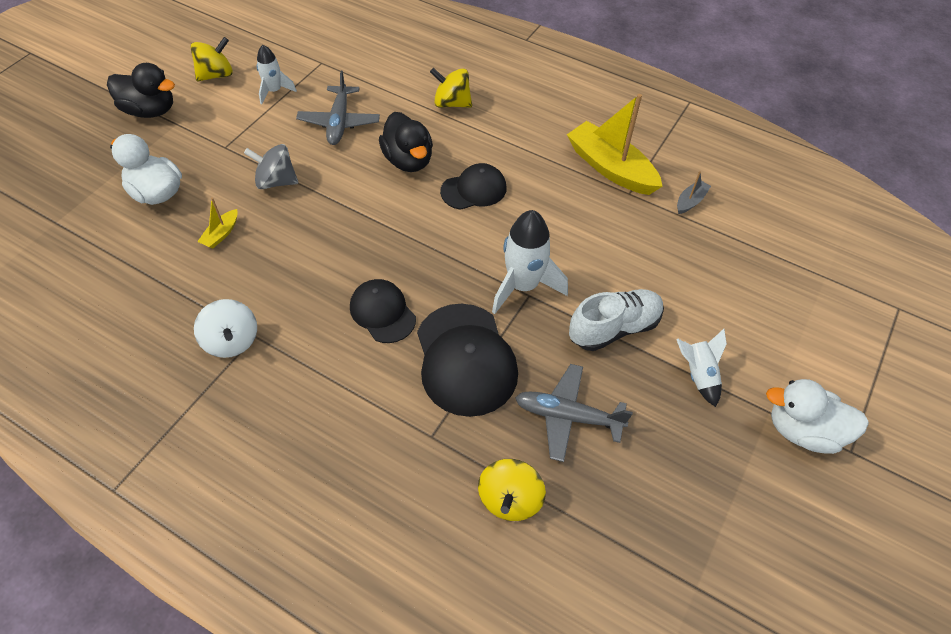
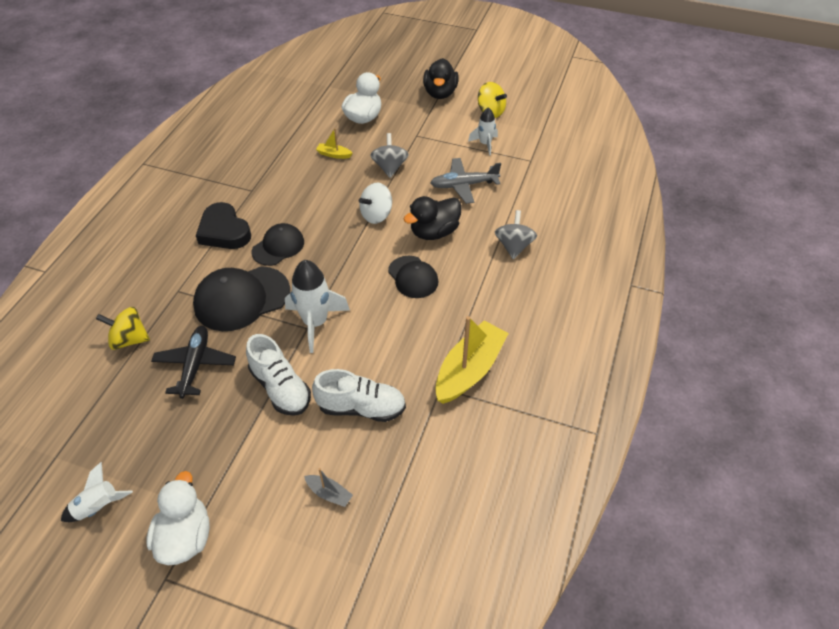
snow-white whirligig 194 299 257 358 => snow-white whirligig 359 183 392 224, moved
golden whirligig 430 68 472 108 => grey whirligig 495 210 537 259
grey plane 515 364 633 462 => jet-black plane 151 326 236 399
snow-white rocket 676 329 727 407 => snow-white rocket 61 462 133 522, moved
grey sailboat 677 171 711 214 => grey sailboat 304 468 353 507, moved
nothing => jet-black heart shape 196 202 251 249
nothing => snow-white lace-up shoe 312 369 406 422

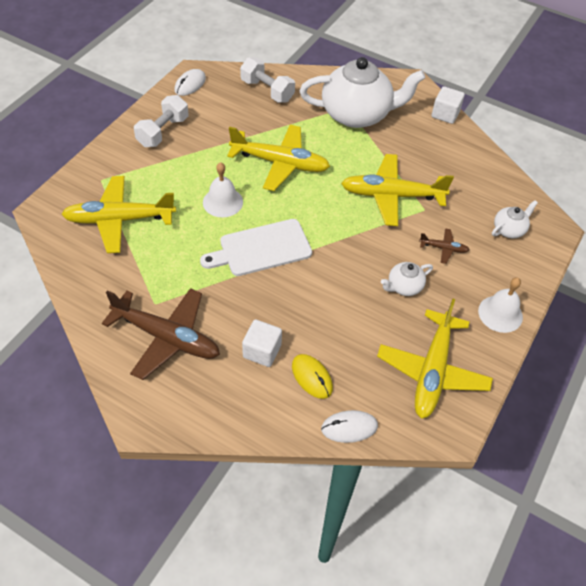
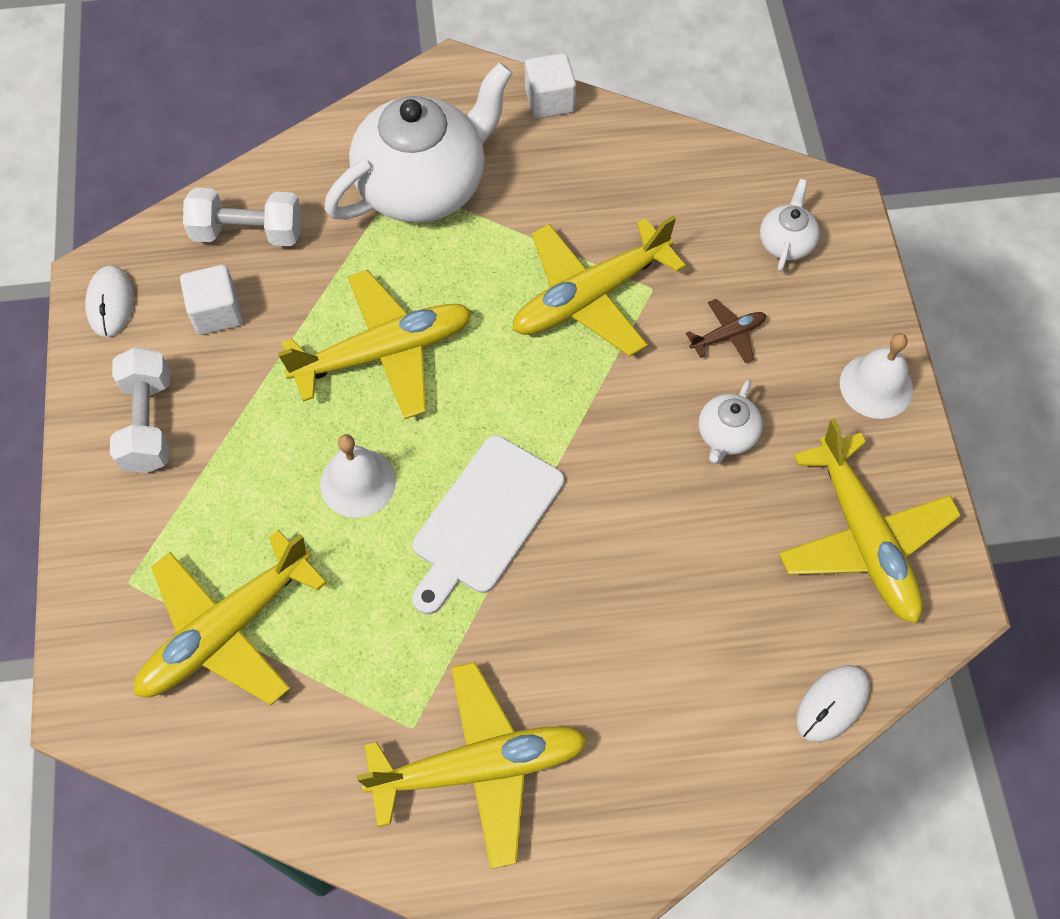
dark brown plane 102 288 220 380 => golden plane 357 662 588 869
snow-white cube 242 320 282 367 => snow-white cube 180 265 243 335, moved
golden mouse 292 354 333 399 => nothing

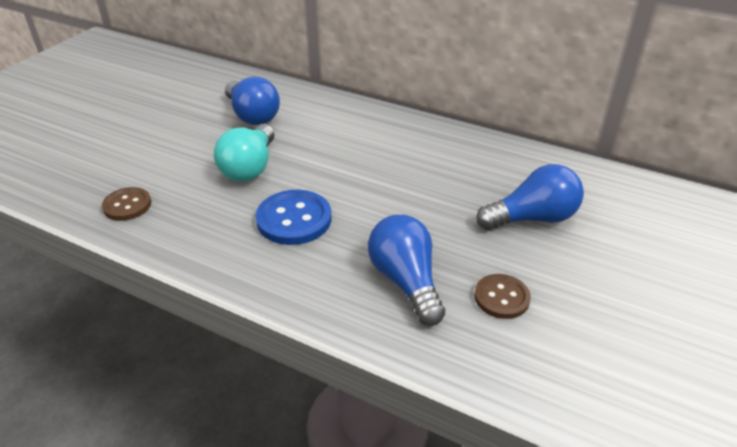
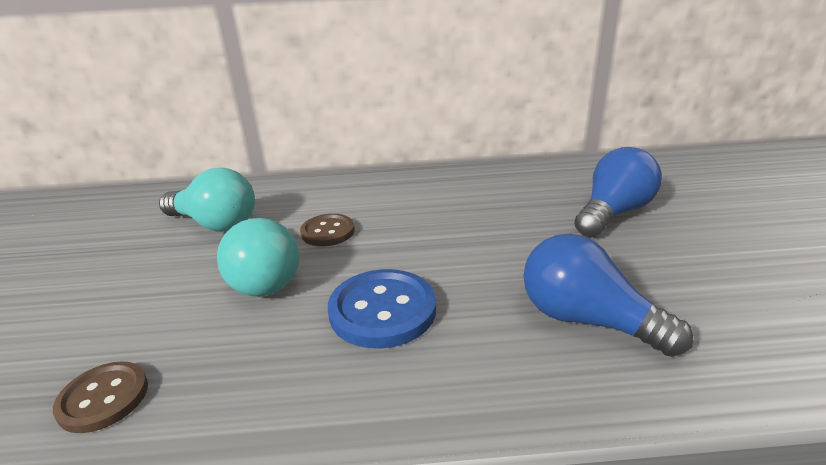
cobalt lightbulb 225 77 280 125 => aqua lightbulb 159 168 255 232
dark brown button 474 274 531 319 => dark brown button 300 214 355 246, moved

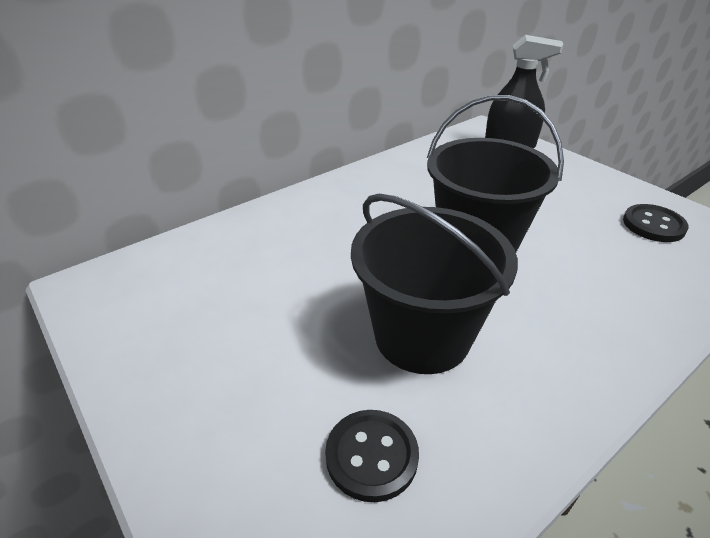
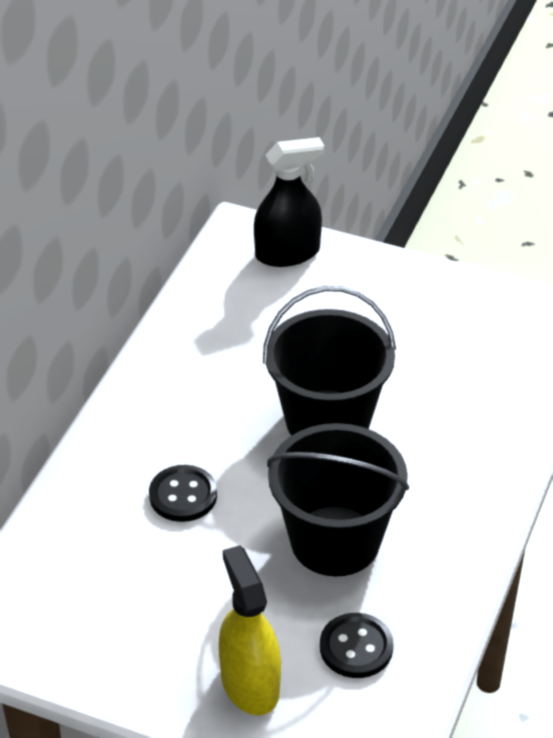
jet-black button 623 204 689 242 => jet-black button 149 465 217 522, moved
nothing => golden spray bottle 219 545 281 715

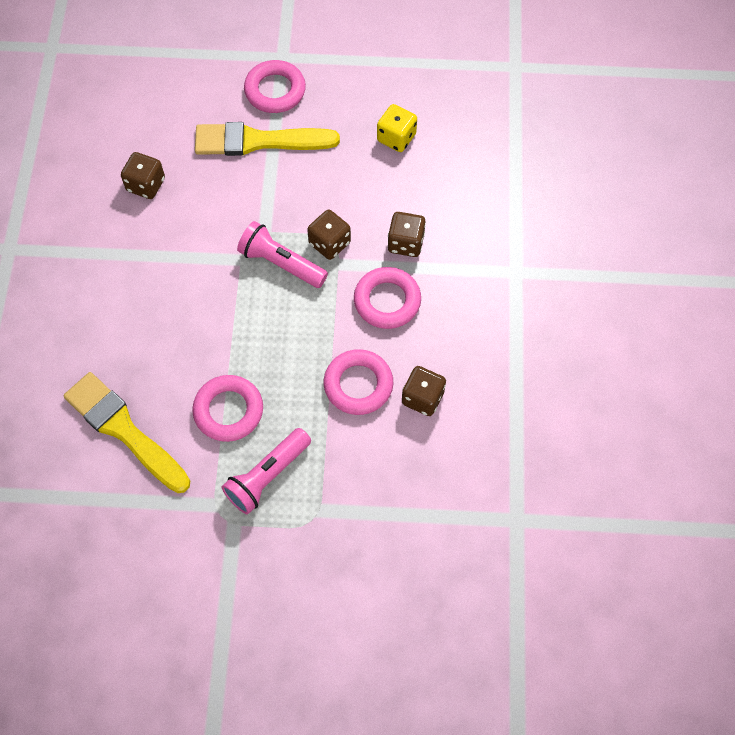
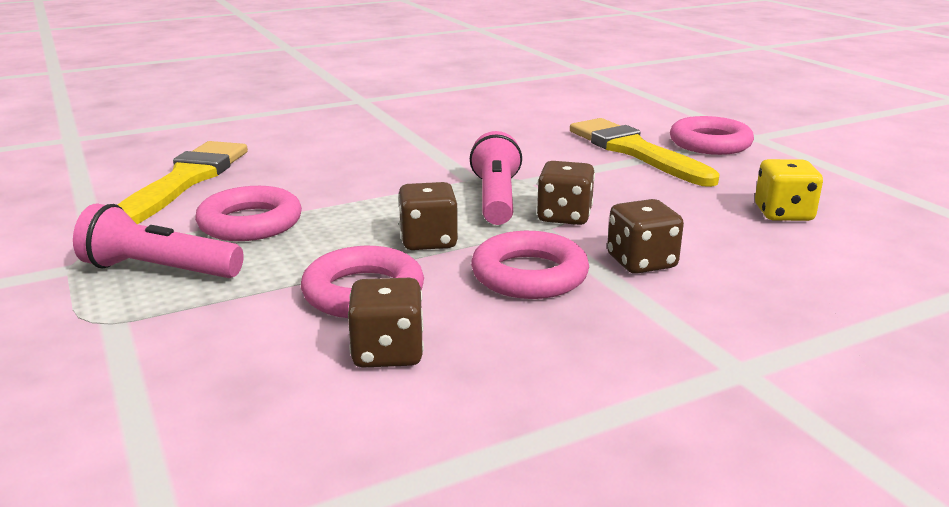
dark brown game die 121 152 165 199 => dark brown game die 398 182 458 250, moved

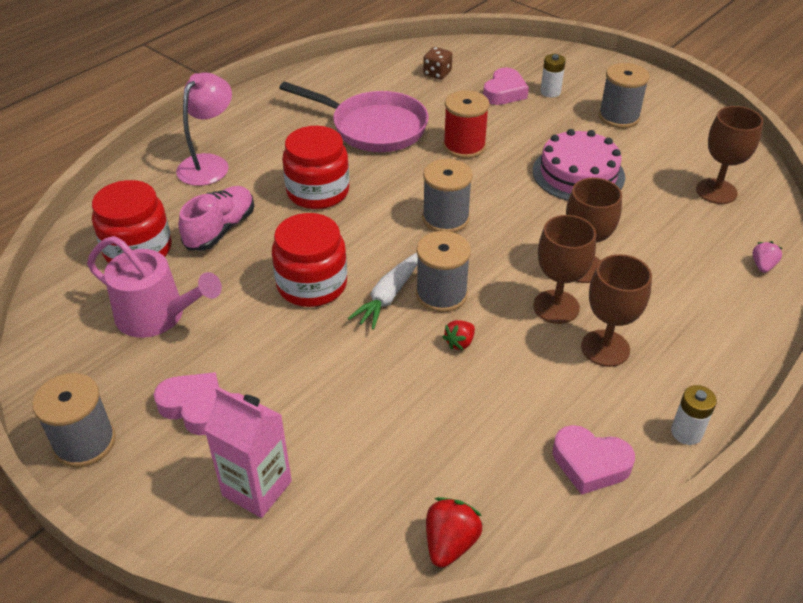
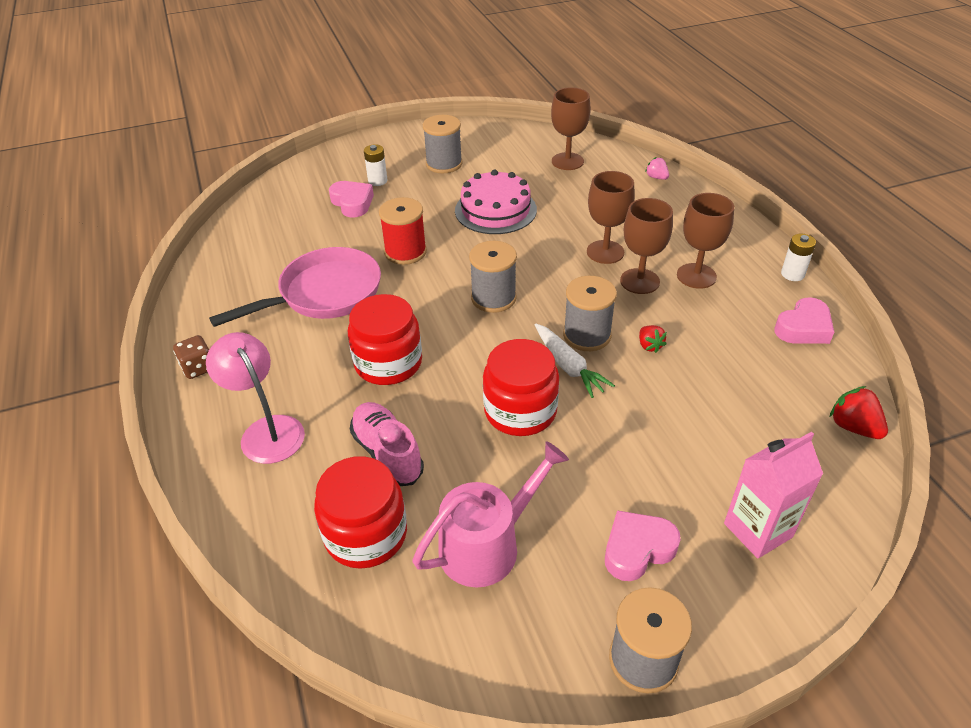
dark brown game die 423 47 452 80 => dark brown game die 173 335 209 379, moved

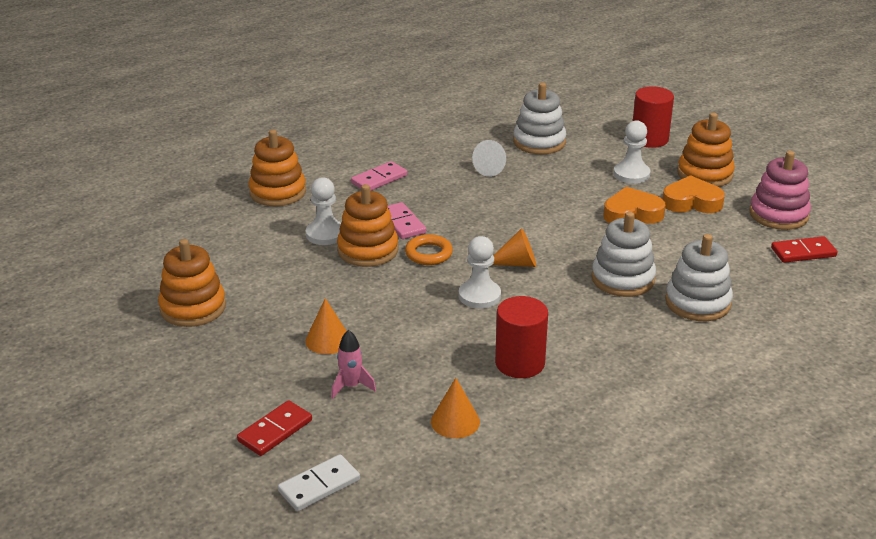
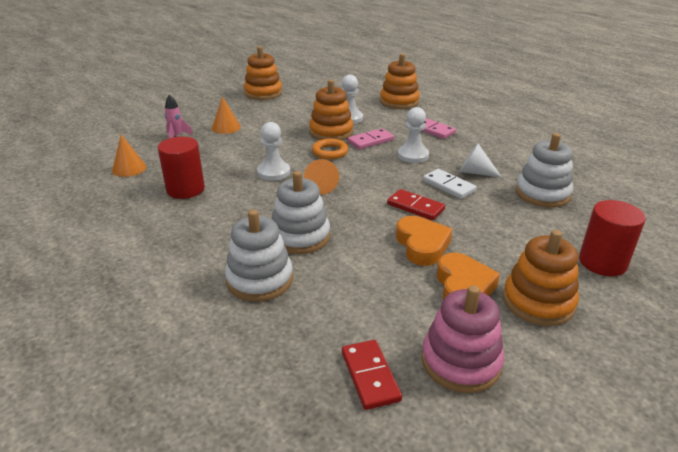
crimson domino 237 400 312 456 => crimson domino 387 189 445 220, moved
snow-white domino 278 454 360 511 => snow-white domino 423 169 477 199, moved
snow-white chess pawn 614 120 651 184 => snow-white chess pawn 398 107 429 163, moved

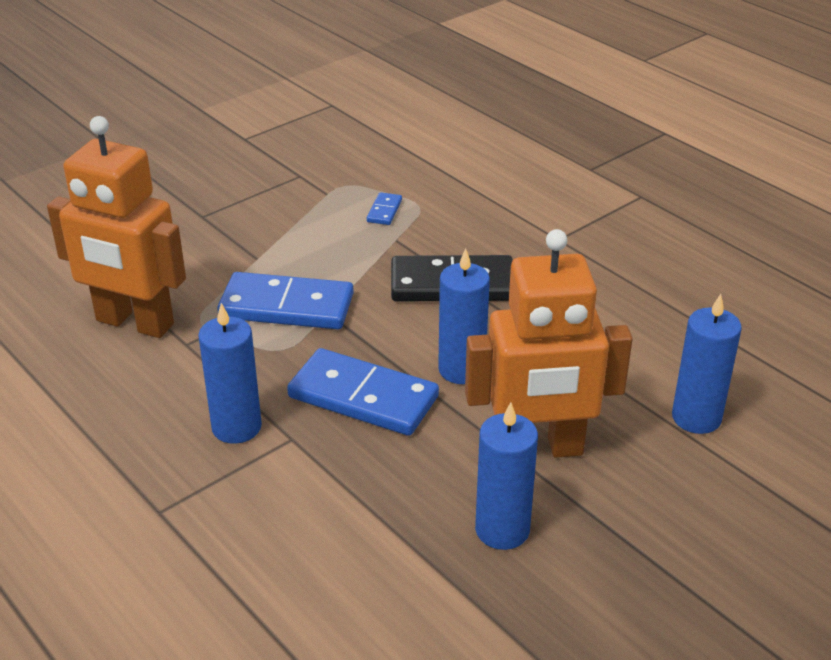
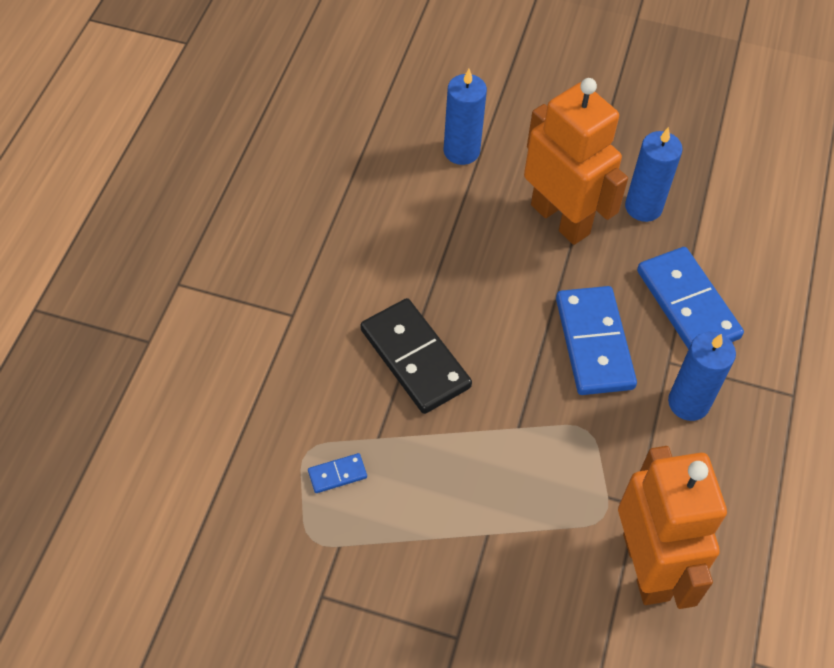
cobalt domino 217 272 354 329 => cobalt domino 637 247 744 350, moved
cobalt pillar candle 438 248 490 384 => nothing

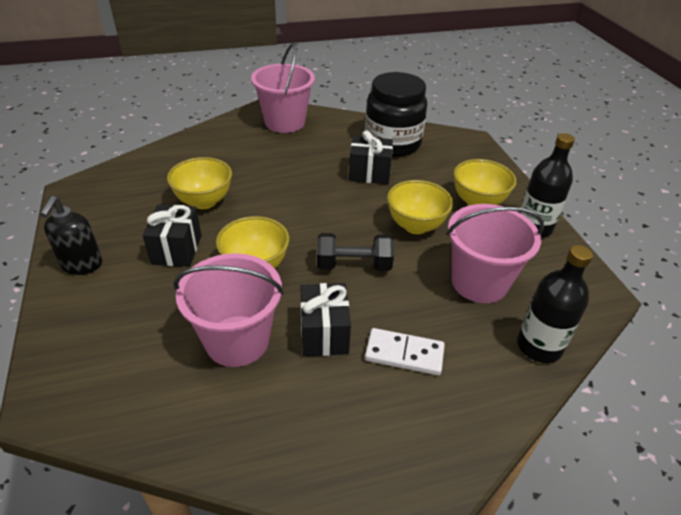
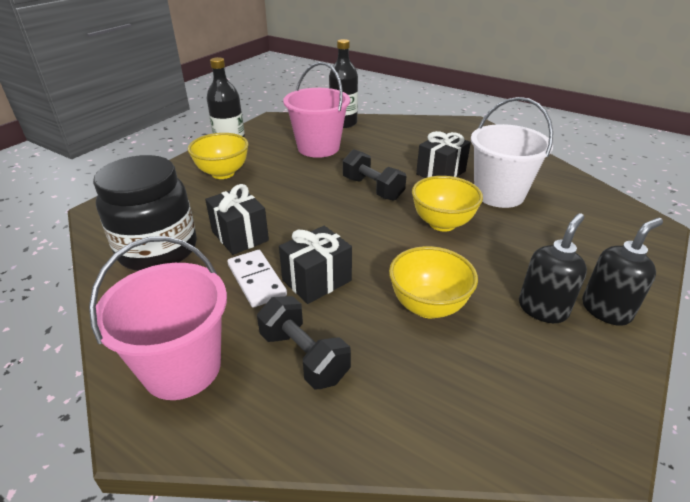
jet-black wrapped gift 143 204 202 267 => jet-black wrapped gift 279 226 352 304, moved
pink bucket 173 253 284 367 => snow-white bucket 471 97 553 208
snow-white domino 365 328 445 375 => snow-white domino 228 250 287 308, moved
golden serving bowl 387 180 453 234 => nothing
nothing => jet-black dumbbell 257 296 351 389
nothing => jet-black soap dispenser 519 213 587 323

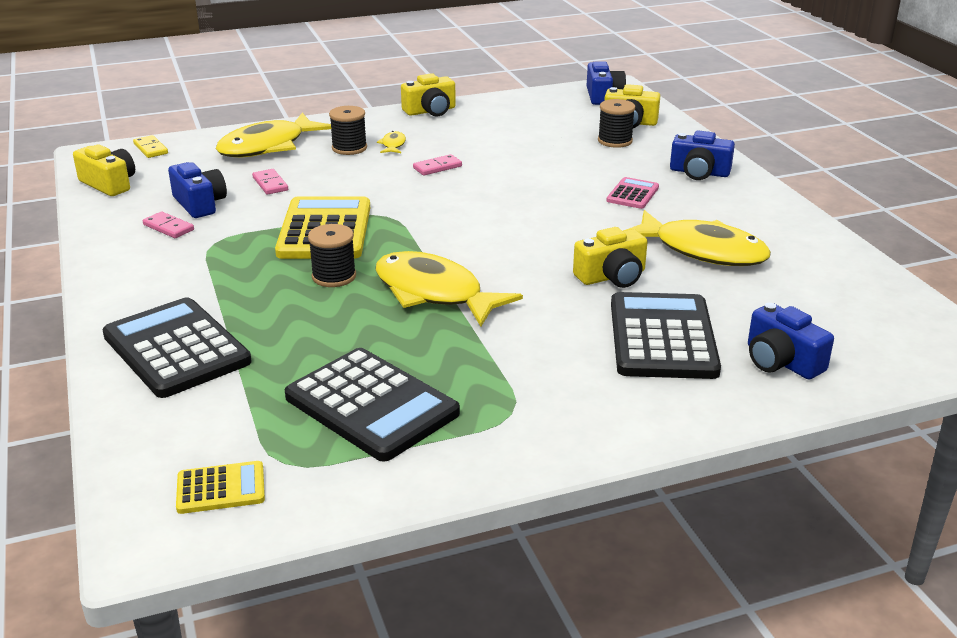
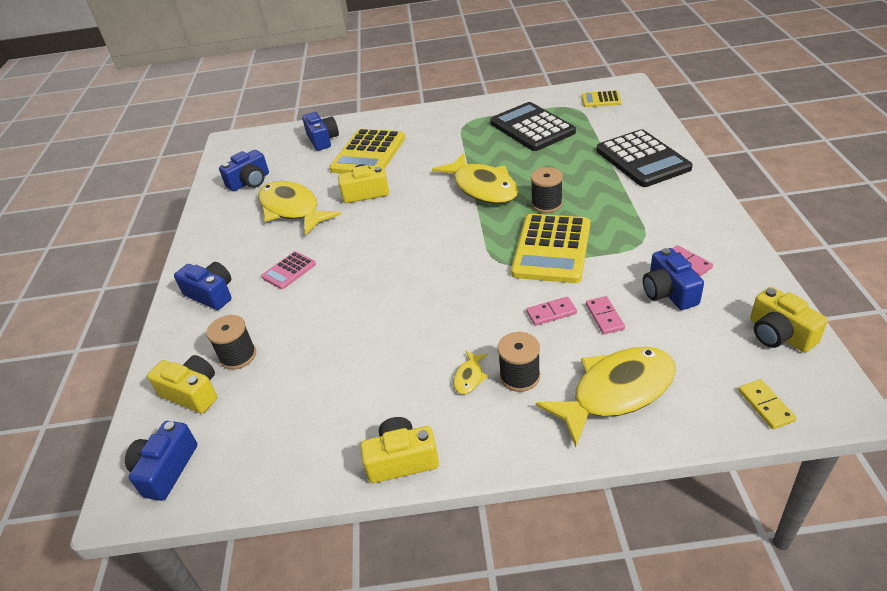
pink domino 413 154 462 175 => pink domino 526 297 577 326, moved
jet-black pocket calculator 611 292 721 379 => golden pocket calculator 329 129 405 174
nothing => cobalt photo camera 219 150 269 191

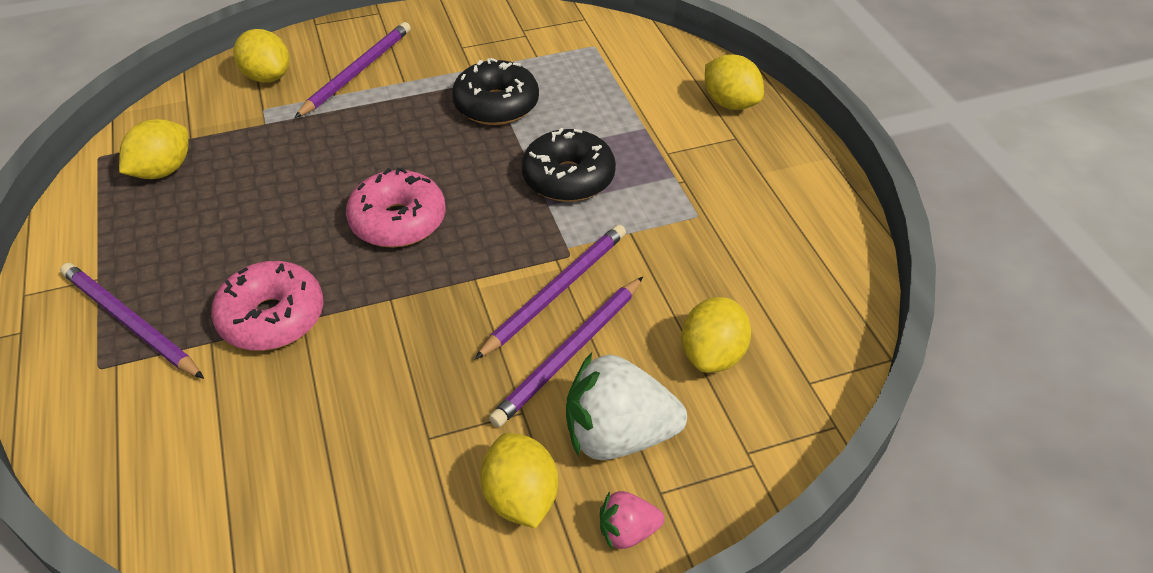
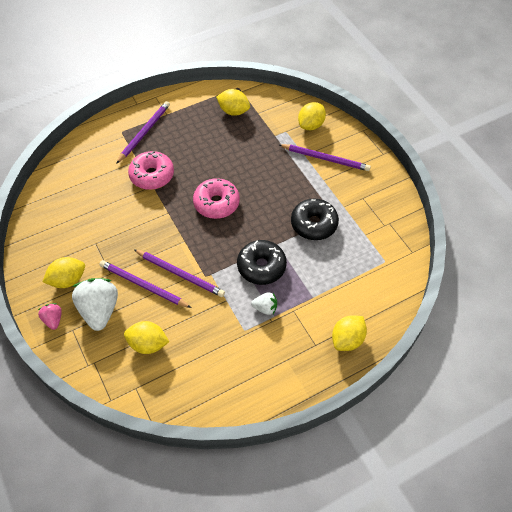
nothing => snow-white strawberry 251 292 277 315

